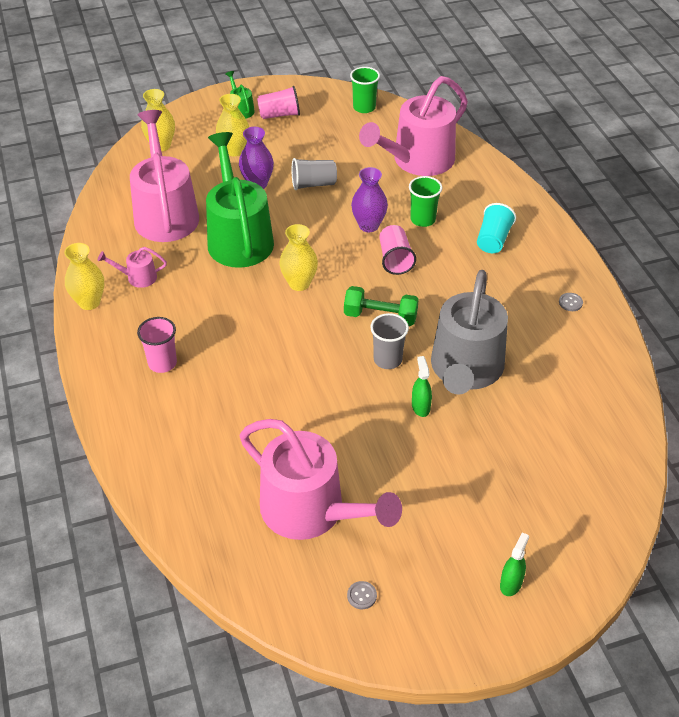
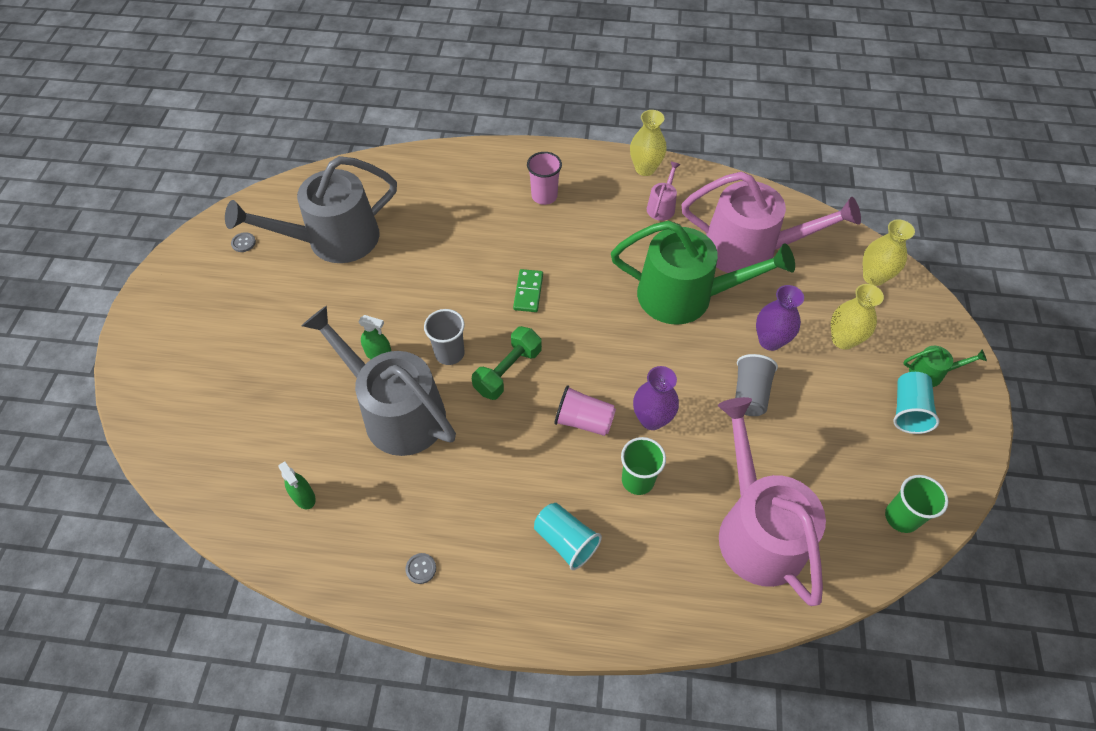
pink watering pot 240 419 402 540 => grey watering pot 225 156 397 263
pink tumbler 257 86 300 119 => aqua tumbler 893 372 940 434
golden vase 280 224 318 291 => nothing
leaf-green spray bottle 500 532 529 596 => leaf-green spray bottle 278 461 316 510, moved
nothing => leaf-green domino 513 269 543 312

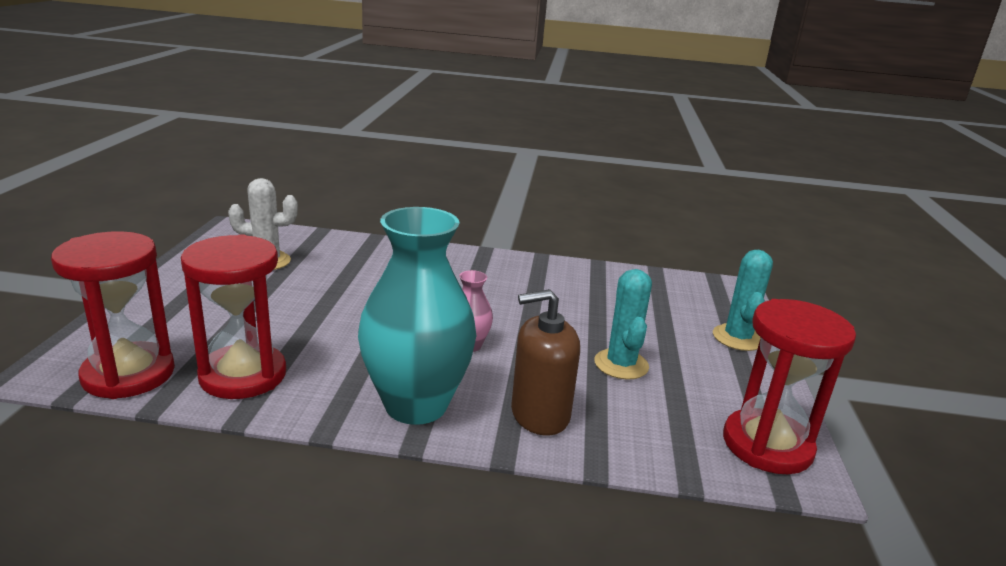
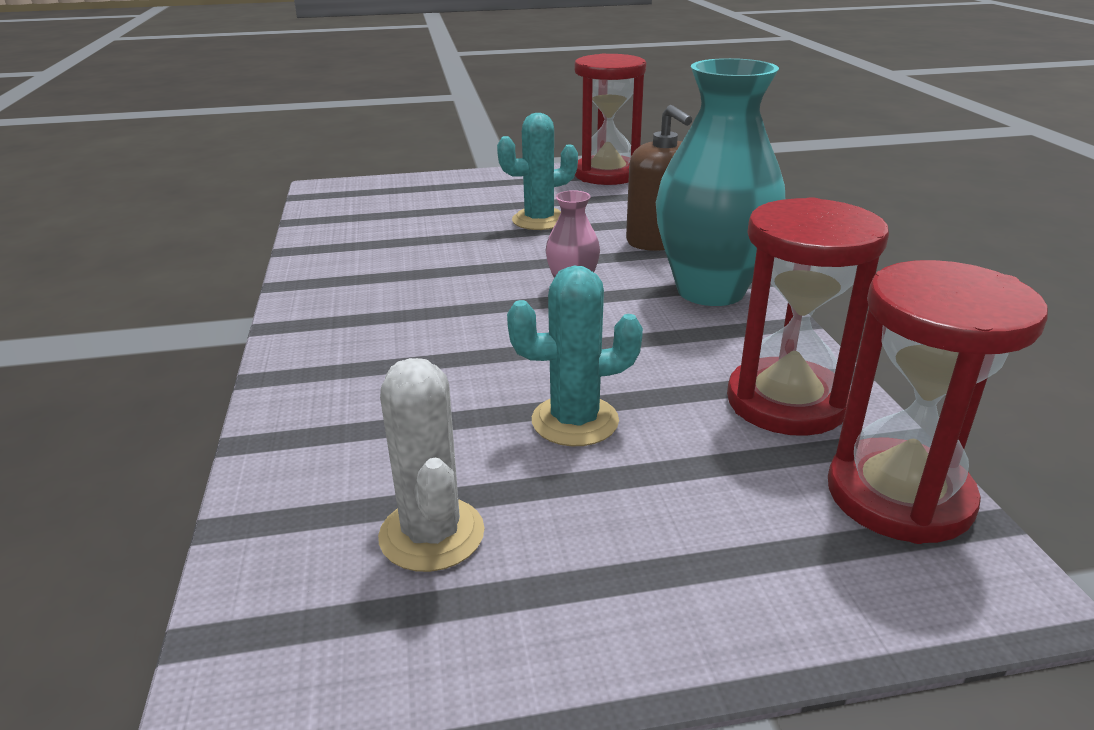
aqua prickly plant 713 250 773 351 => aqua prickly plant 507 266 643 446, moved

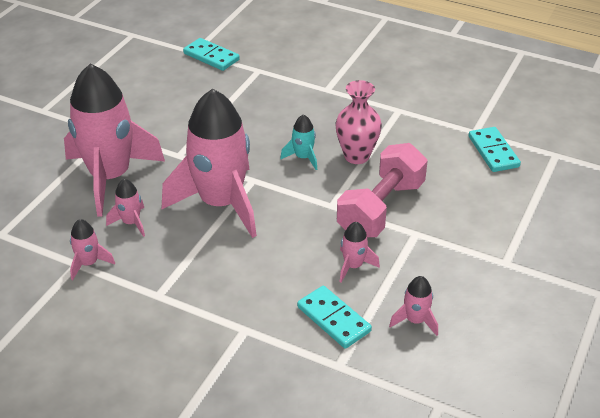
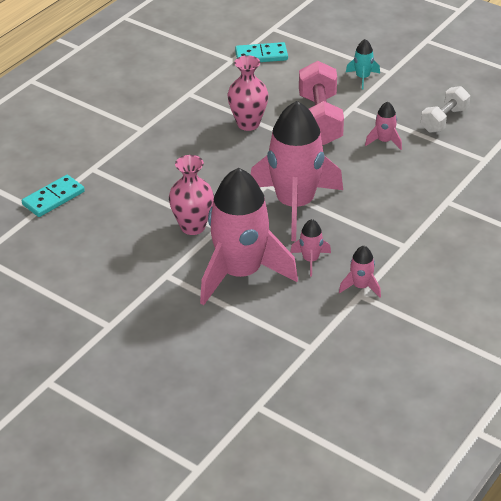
aqua rocket 280 114 317 170 => aqua rocket 346 39 380 89, moved
aqua domino 297 286 372 349 => nothing
pink dumbbell 337 143 428 237 => pink dumbbell 299 61 344 145, 45 degrees clockwise
pink rocket 389 276 438 336 => snow-white dumbbell 421 86 470 133
nothing => pink vase 169 155 214 235

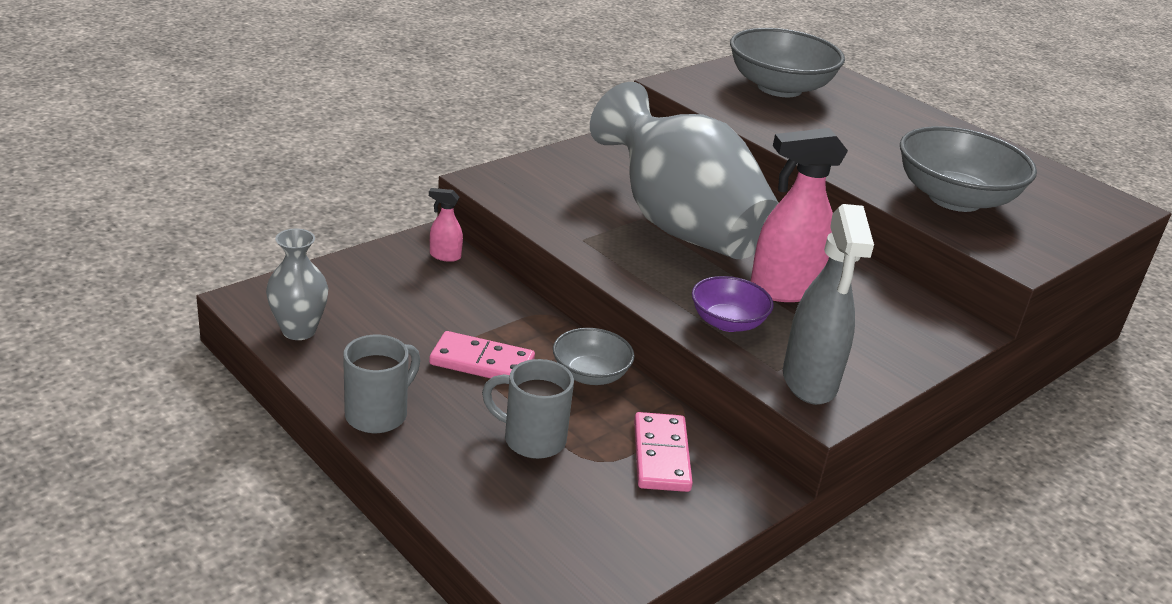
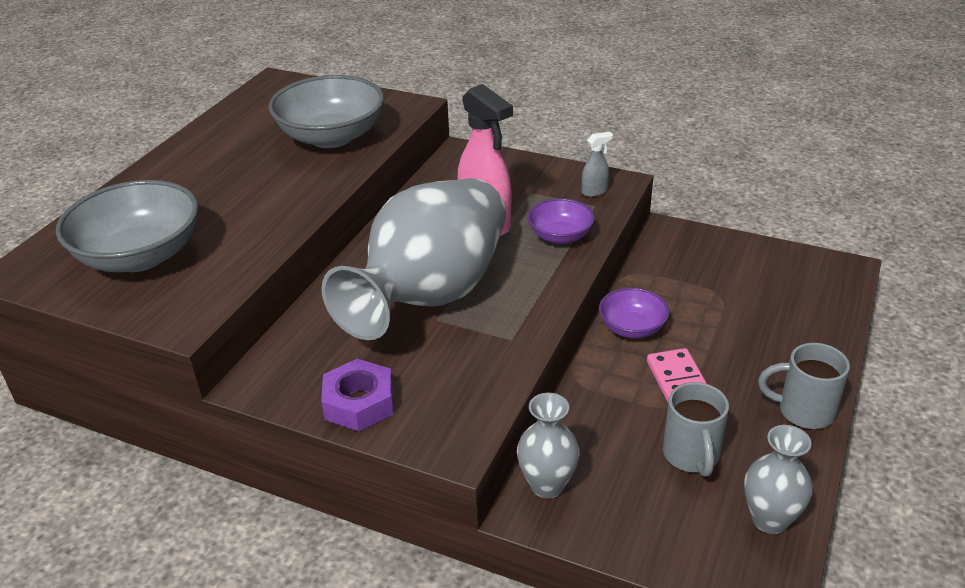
pink spray bottle 429 188 463 262 => grey vase 517 393 579 498
grey mug 482 359 574 459 => grey mug 663 382 729 477, moved
grey serving bowl 553 328 635 385 => purple serving bowl 599 288 669 338
pink domino 634 412 693 492 => nothing
grey spray bottle 783 204 874 405 => grey spray bottle 582 132 613 197, x0.46
nothing => purple nut 321 359 393 431

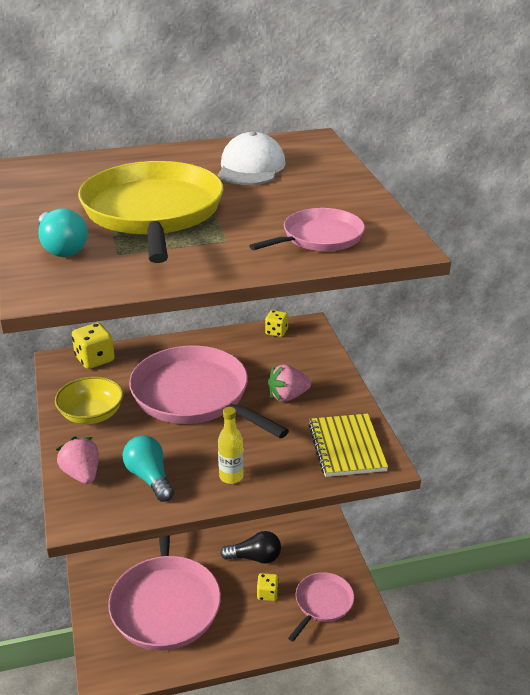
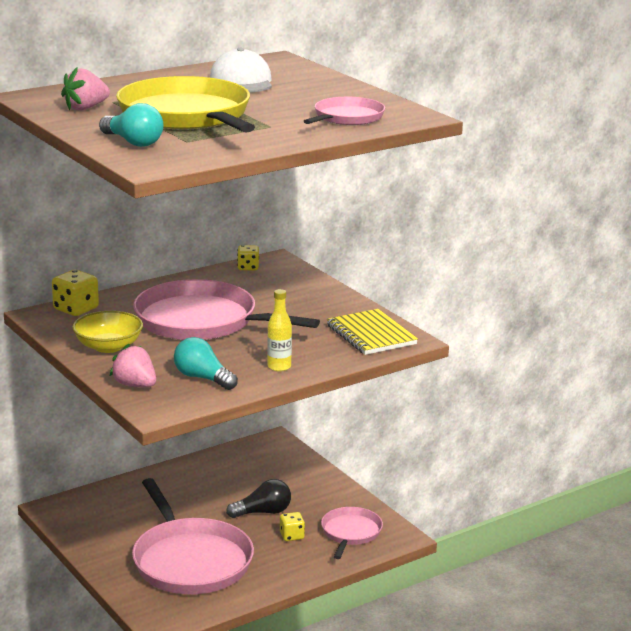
pink strawberry 268 364 311 402 => pink strawberry 61 67 110 110, moved

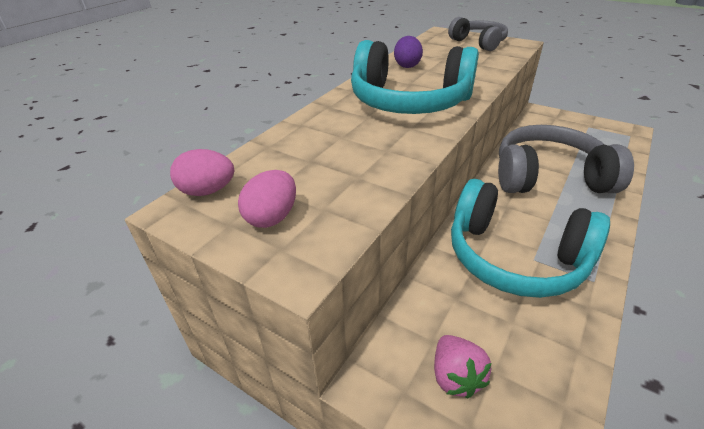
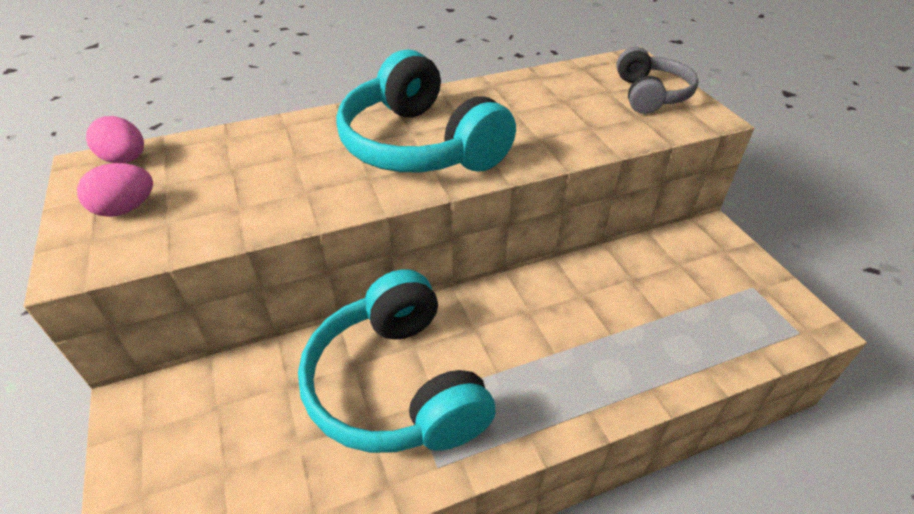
purple egg 394 36 423 68 => nothing
pink strawberry 434 335 491 398 => nothing
grey headset 498 125 634 193 => nothing

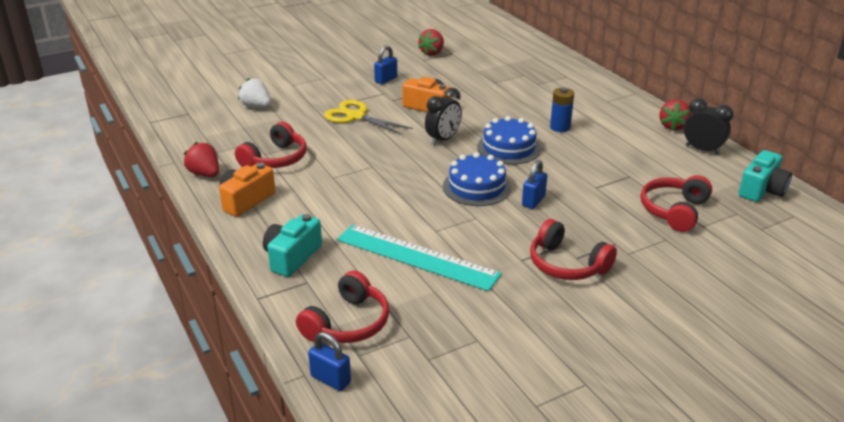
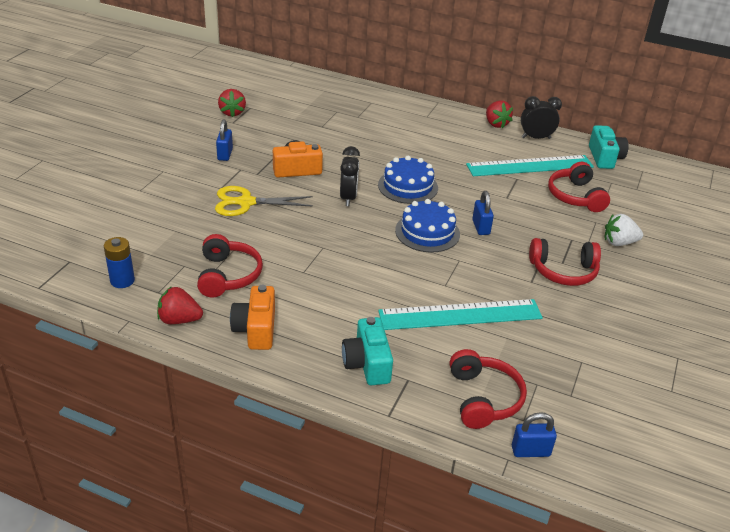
snow-white strawberry 238 78 271 108 => snow-white strawberry 605 214 643 246, moved
cobalt battery 550 87 574 132 => cobalt battery 104 237 135 288, moved
nothing => aqua measuring stick 466 155 594 176

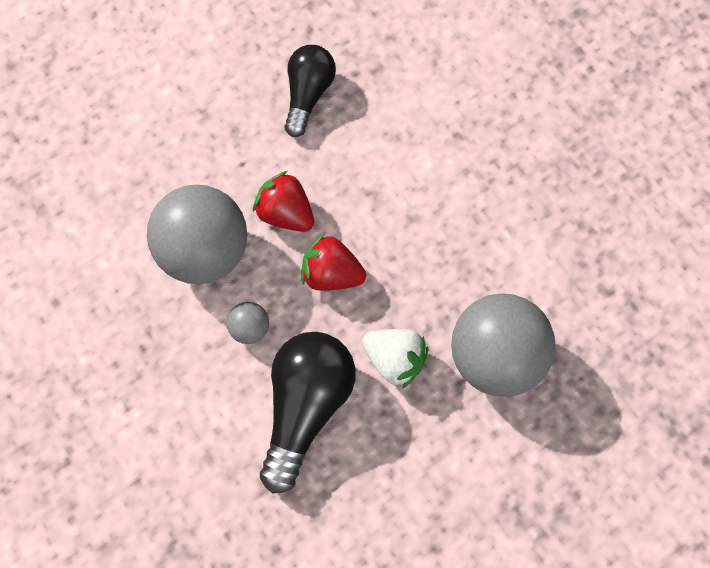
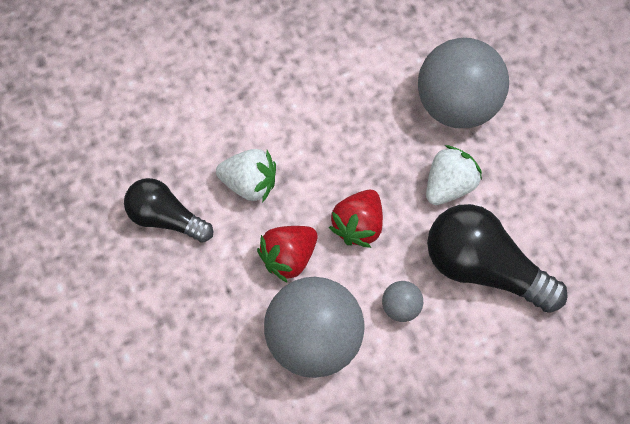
nothing => snow-white strawberry 216 149 276 203

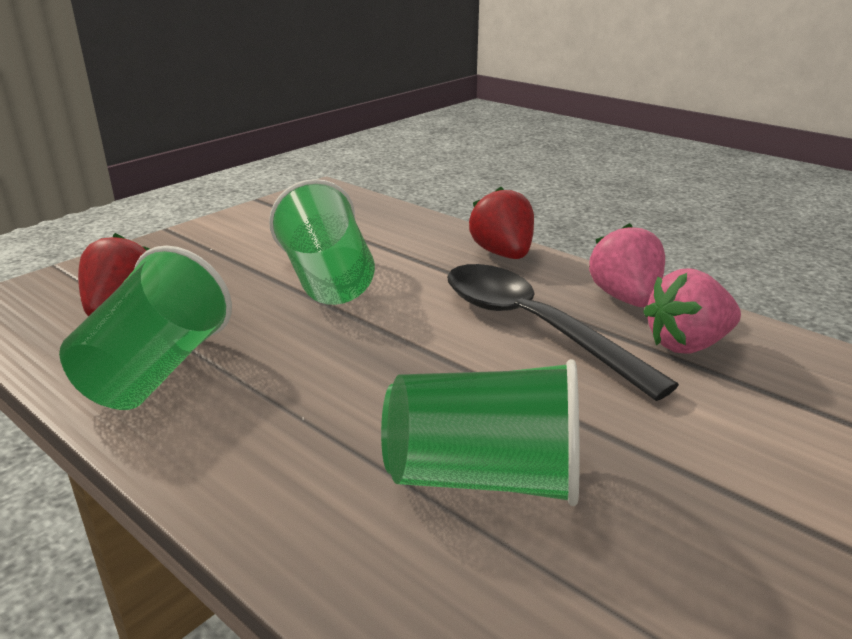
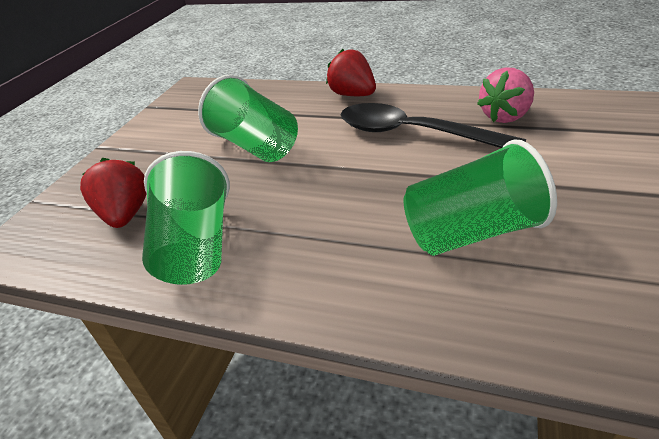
pink strawberry 589 223 665 307 => nothing

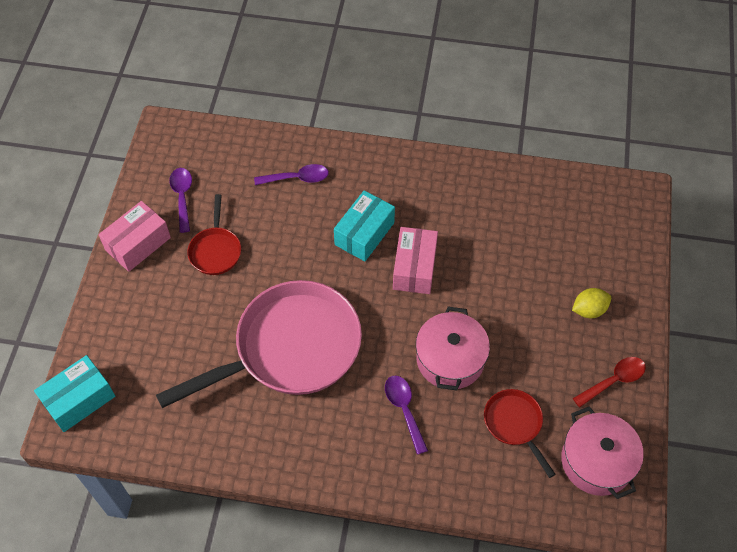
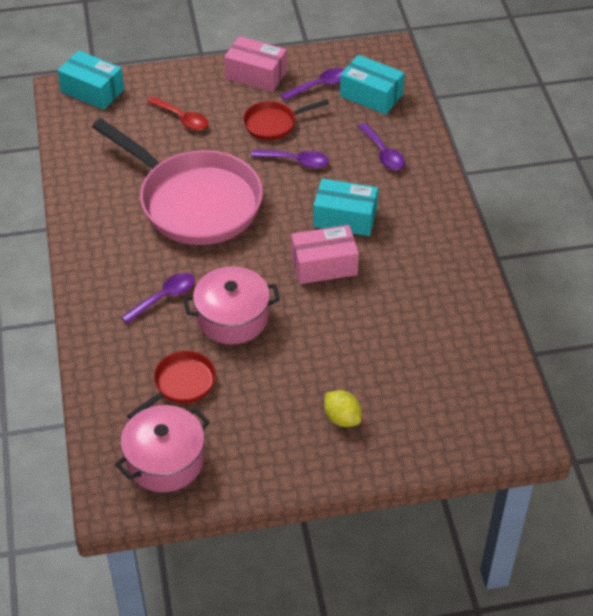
crimson tablespoon 573 357 646 408 => crimson tablespoon 147 96 209 131, moved
nothing => purple tablespoon 251 149 329 168
nothing => aqua package 340 55 405 115

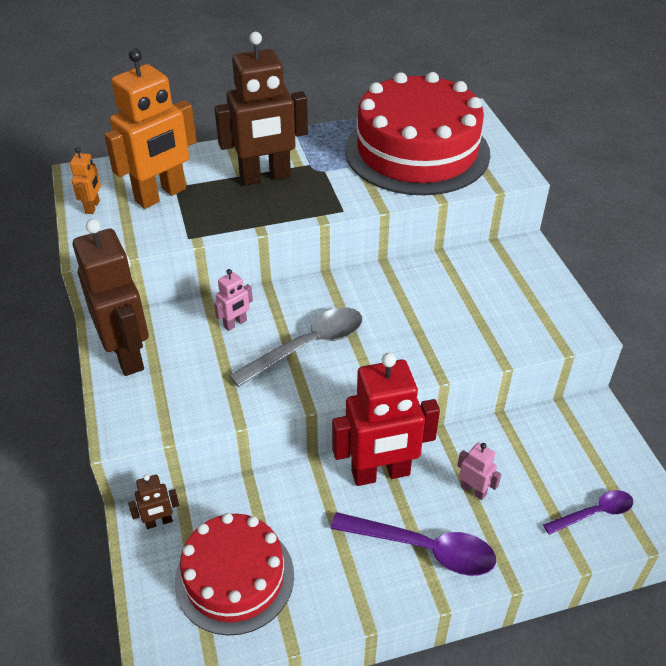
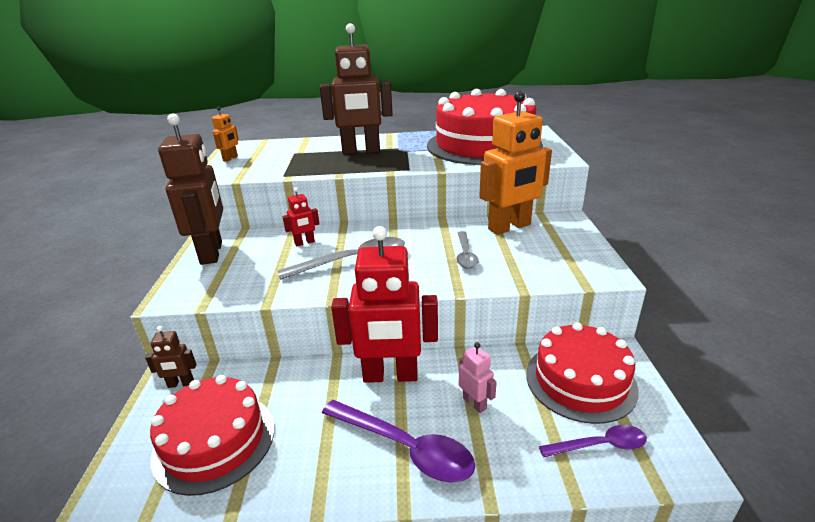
orange-coloured robot figure 104 49 197 209 => orange-coloured robot figure 479 91 552 235, moved
pink robot figure 214 269 253 331 => crimson robot figure 282 187 319 246
nothing => grey tablespoon 456 231 479 269
nothing => crimson layer cake 526 322 639 424

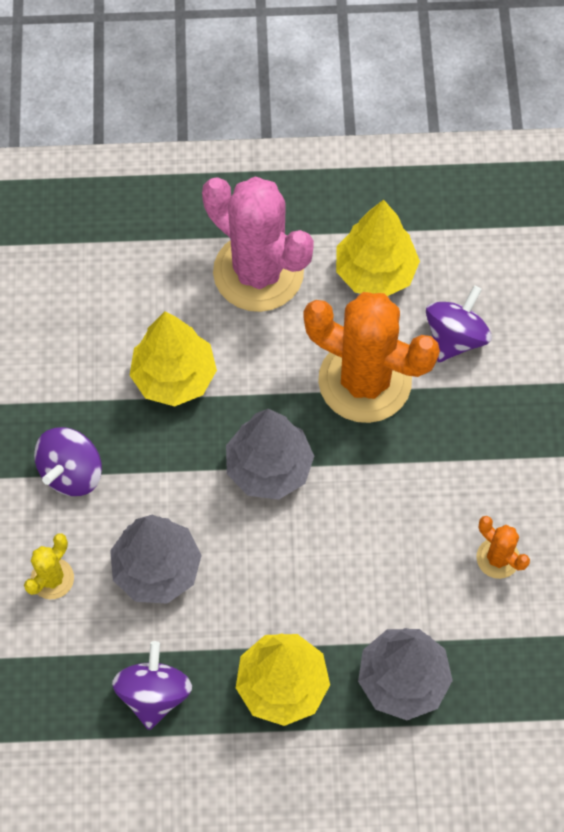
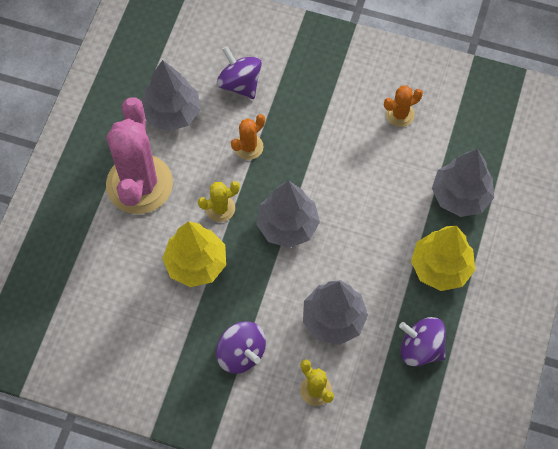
pink prickly plant 202 176 314 312 => pink prickly plant 106 97 173 214, 60 degrees counterclockwise
orange-coloured prickly plant 304 292 440 423 => orange-coloured prickly plant 231 114 265 160, x0.44
golden tree 336 200 420 296 => grey tree 142 60 200 132
nothing => golden prickly plant 198 181 240 222

